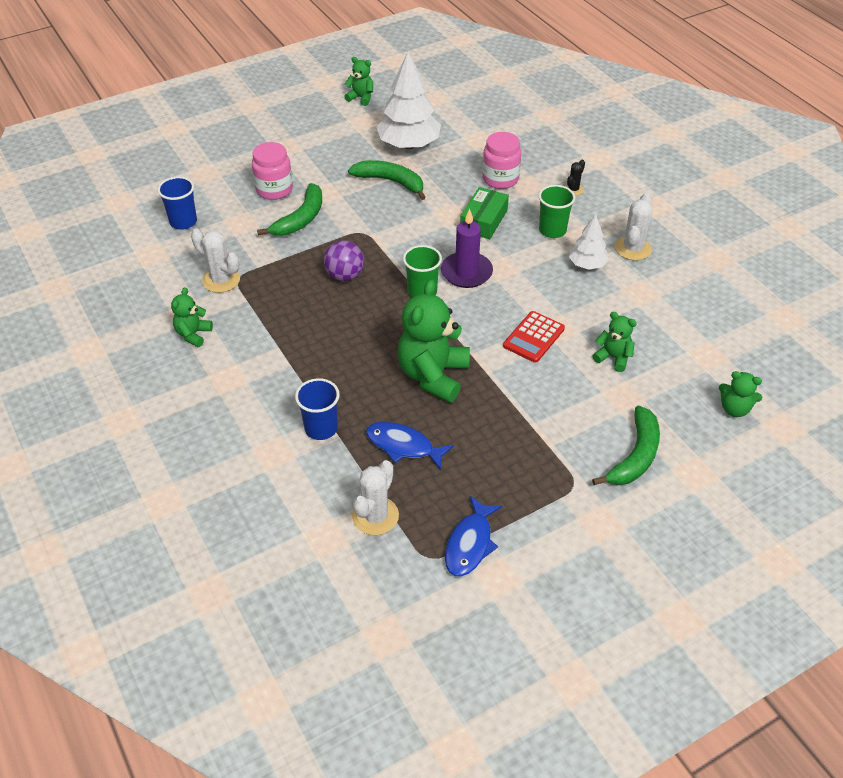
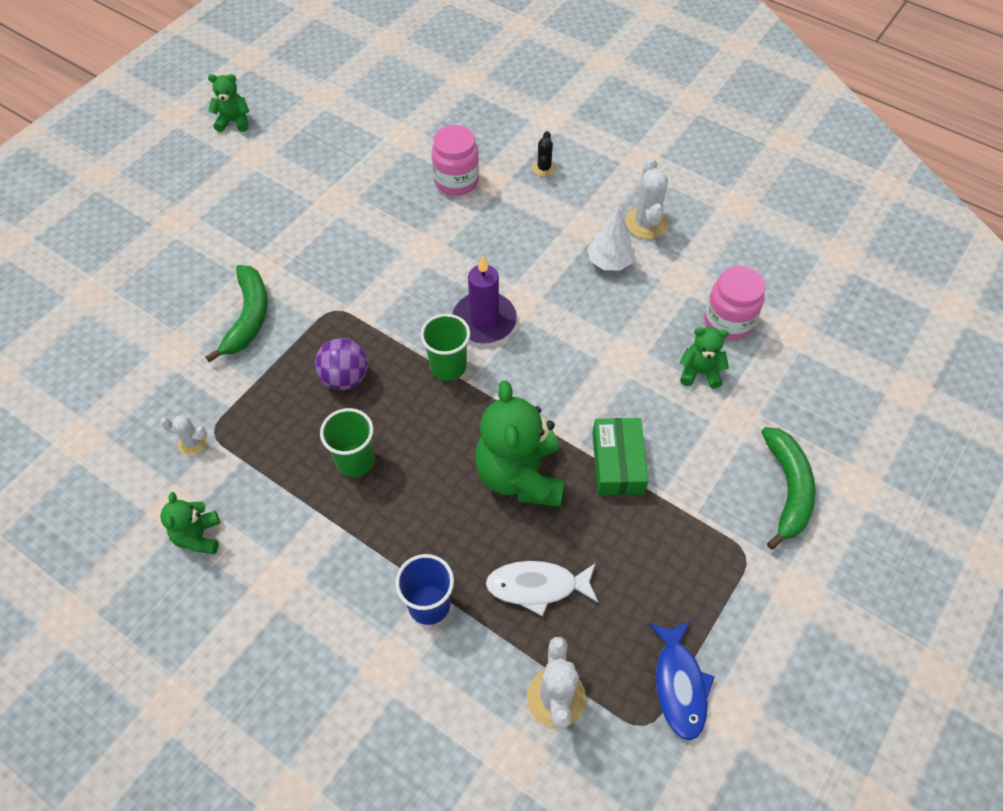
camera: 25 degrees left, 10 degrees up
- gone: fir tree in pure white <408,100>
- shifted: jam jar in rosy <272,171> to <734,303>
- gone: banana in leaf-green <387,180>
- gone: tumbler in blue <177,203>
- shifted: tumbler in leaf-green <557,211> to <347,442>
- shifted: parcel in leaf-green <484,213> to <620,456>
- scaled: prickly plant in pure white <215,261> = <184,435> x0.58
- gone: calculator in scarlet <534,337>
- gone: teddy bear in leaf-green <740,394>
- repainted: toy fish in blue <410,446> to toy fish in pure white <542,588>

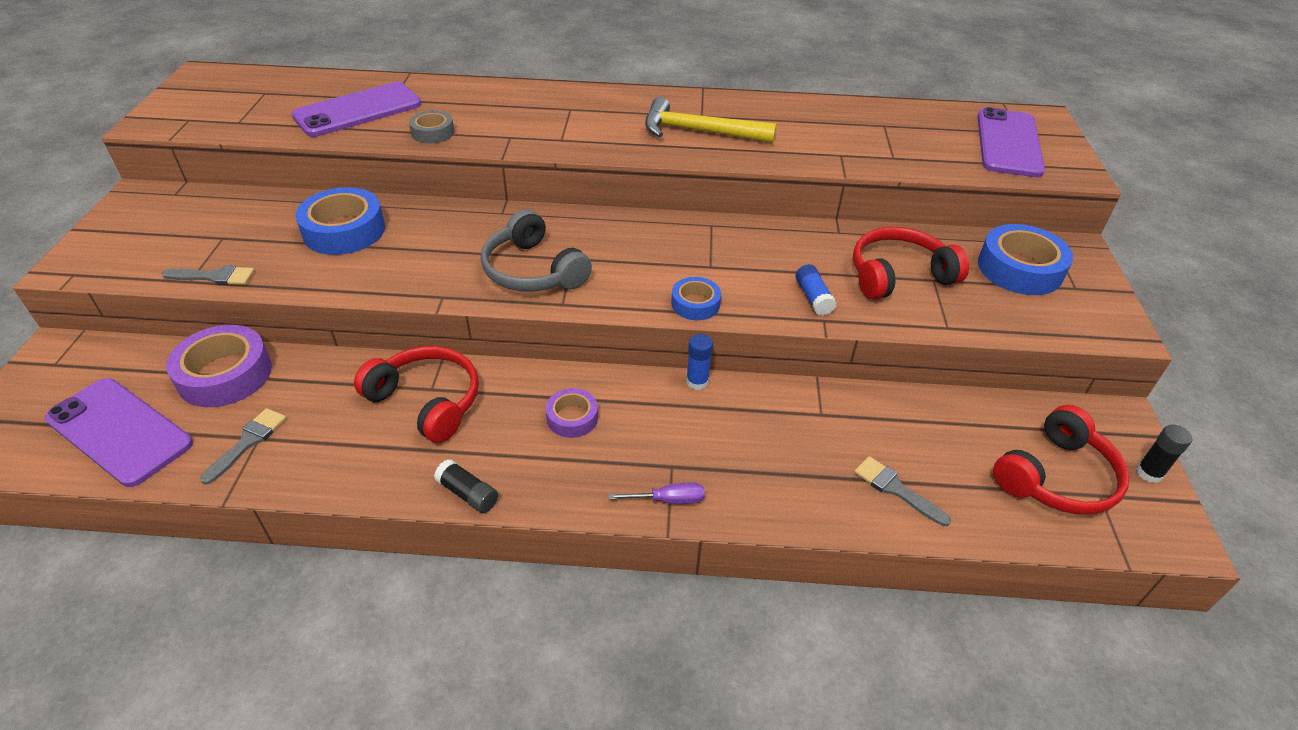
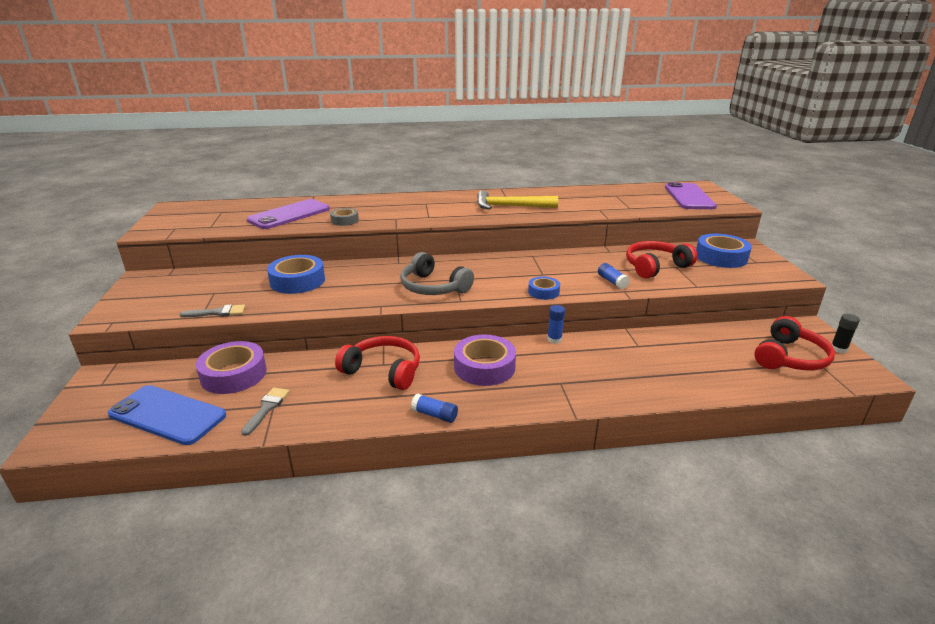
camera: 10 degrees left, 15 degrees down
- repainted: mobile phone in royal purple <118,432> to mobile phone in blue <167,415>
- scaled: tape in royal purple <572,413> = <485,360> x1.78
- gone: paint brush in grey <902,491>
- repainted: glue in ebony <466,486> to glue in blue <434,408>
- gone: hand screwdriver in royal purple <657,493>

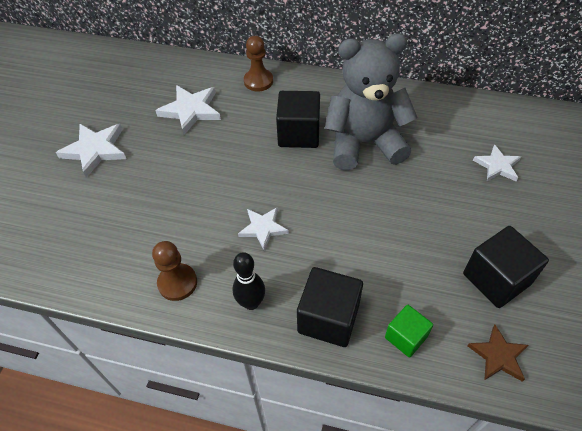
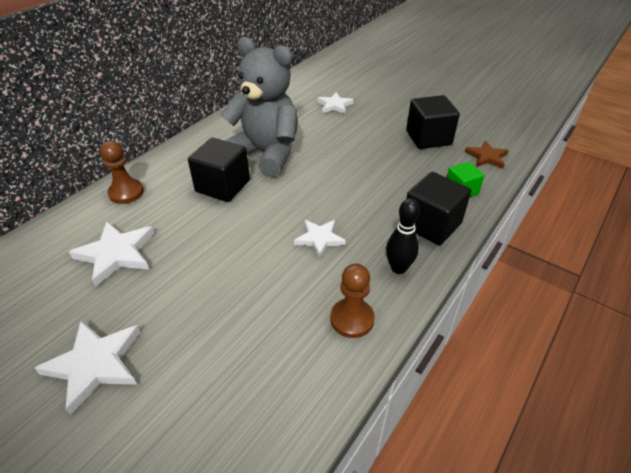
camera: 70 degrees left, 10 degrees down
- rotated: teddy bear in grey <371,102> = <259,107> 105 degrees clockwise

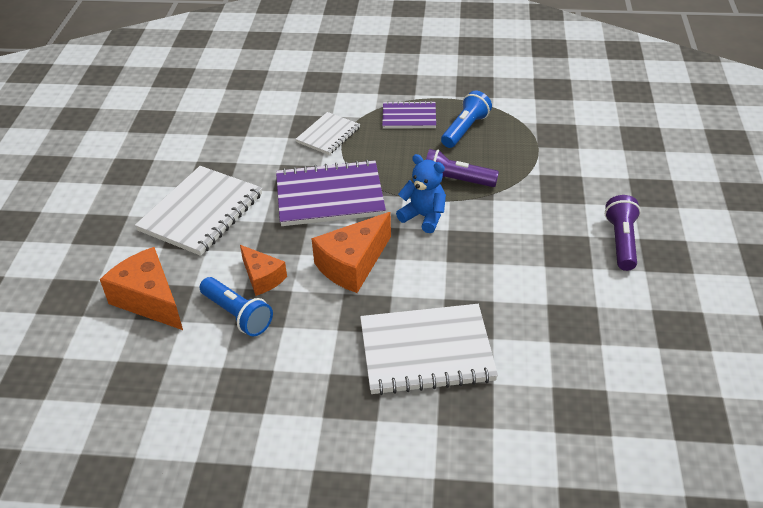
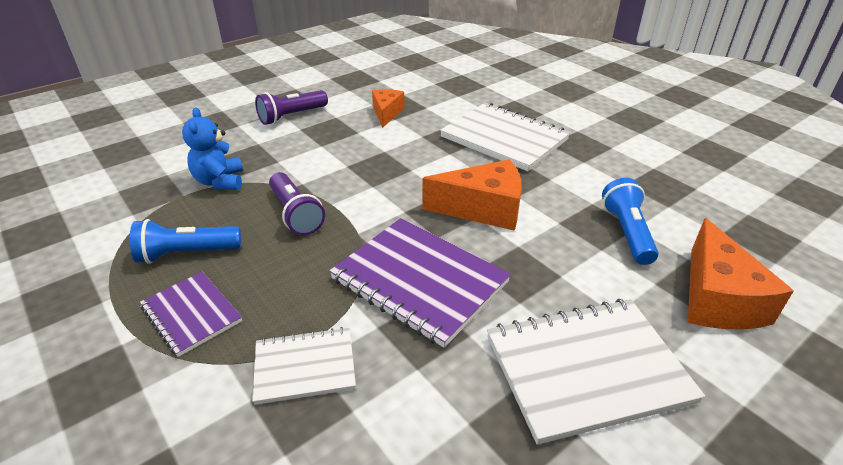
camera: 135 degrees left, 5 degrees down
- shifted: teddy bear in blue <421,193> to <212,148>
- shifted: cheese in bright orange <263,270> to <388,108>

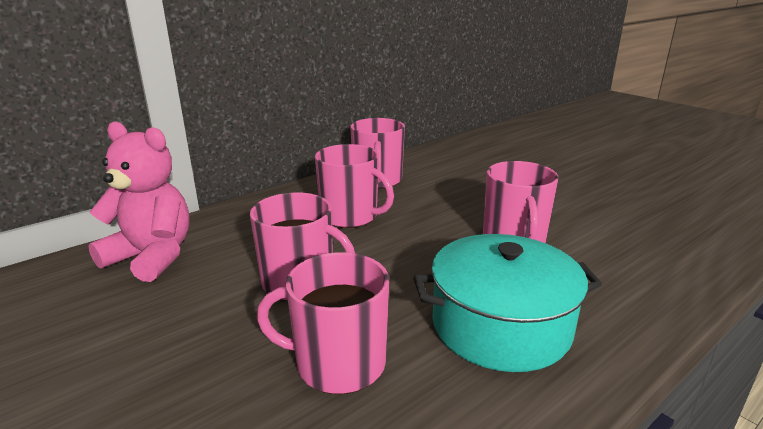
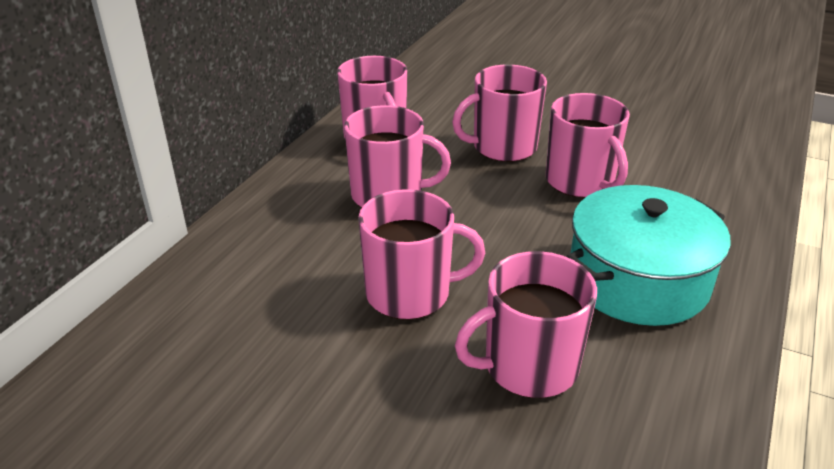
camera: 25 degrees left, 10 degrees up
- gone: teddy bear in rosy <139,201>
- new: mug in rosy <499,113>

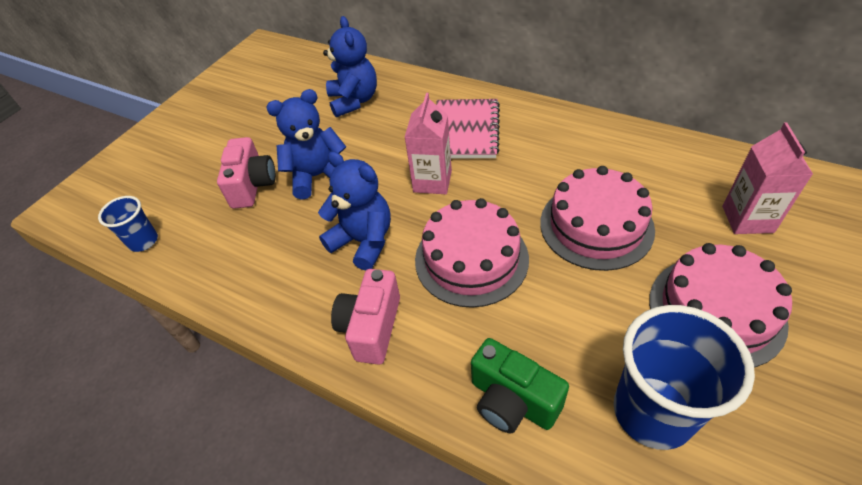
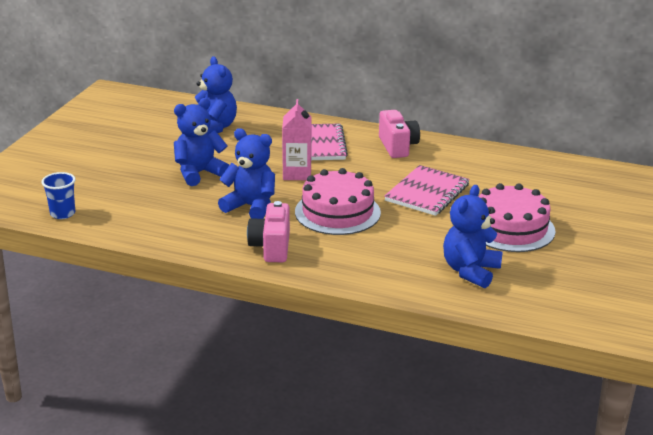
camera: 15 degrees left, 20 degrees down
- gone: milk carton in rosy <767,178>
- shifted: camera in rosy <246,173> to <399,134>
- swapped: gateau in rosy <597,218> to notebook in rosy <427,190>
- swapped: tumbler in blue <684,377> to teddy bear in blue <473,236>
- gone: camera in leaf-green <520,385>

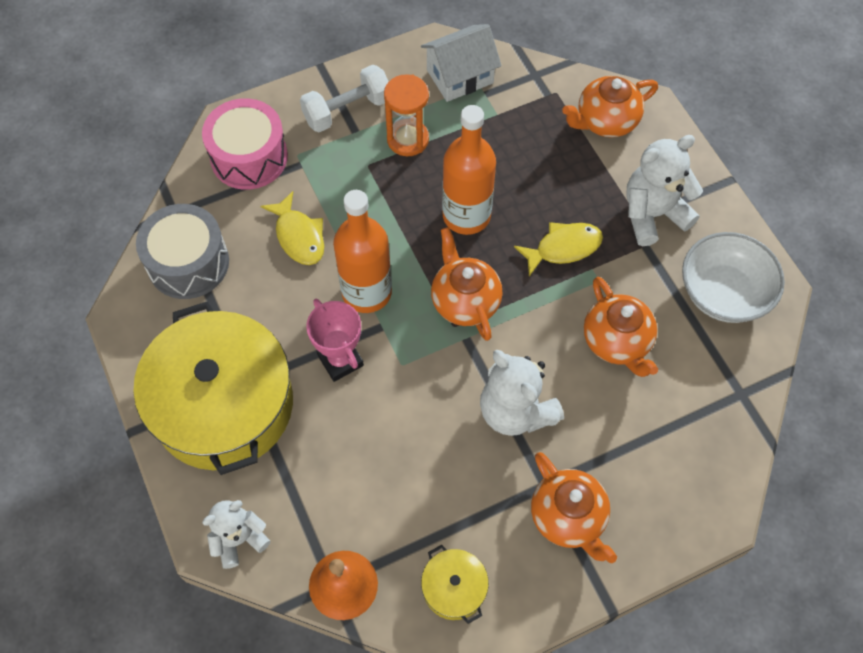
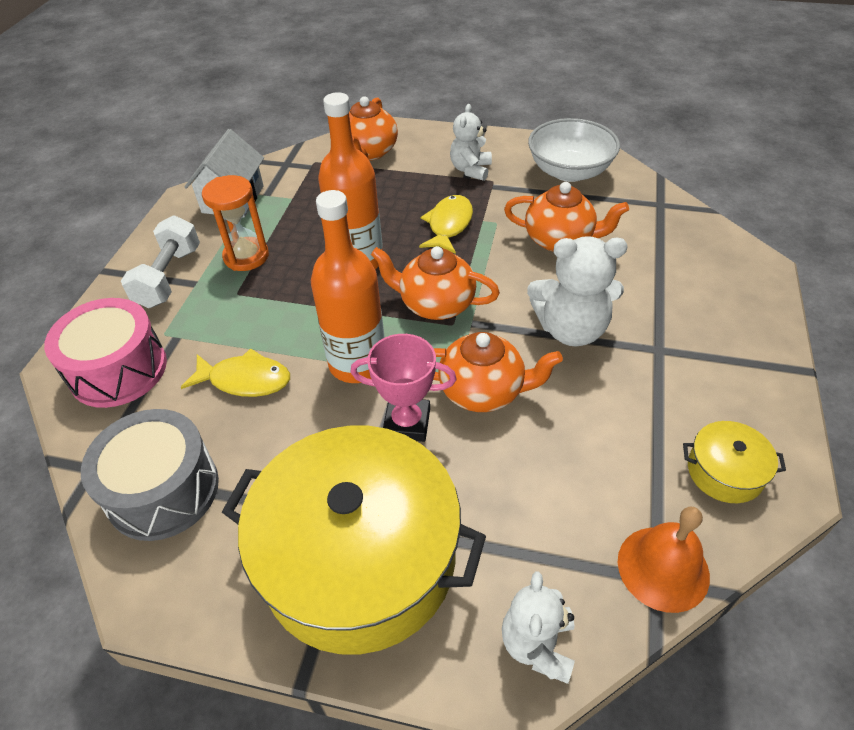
camera: 50 degrees left, 15 degrees down
- scaled: teddy bear in pure white <664,190> = <471,142> x0.65
- shifted: teapot in bright orange <574,507> to <498,372>

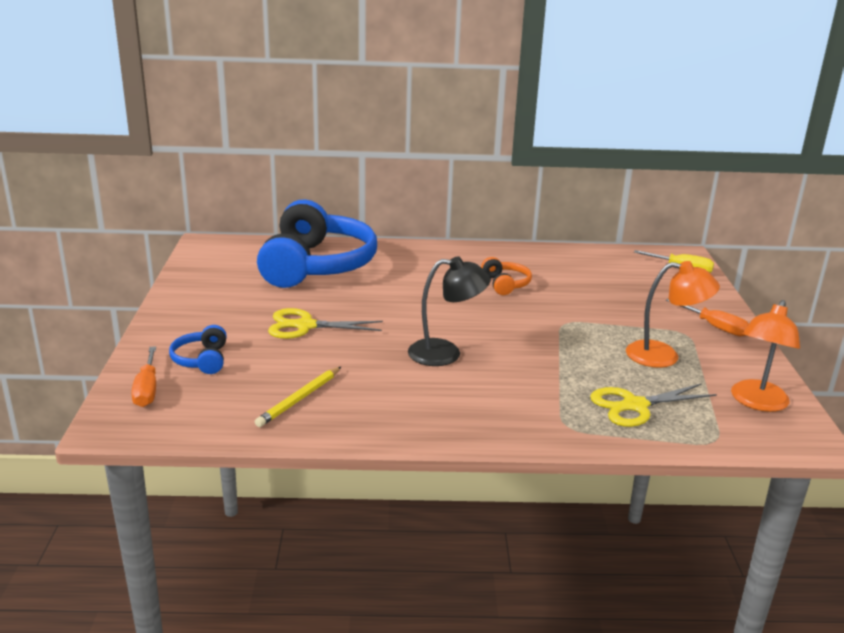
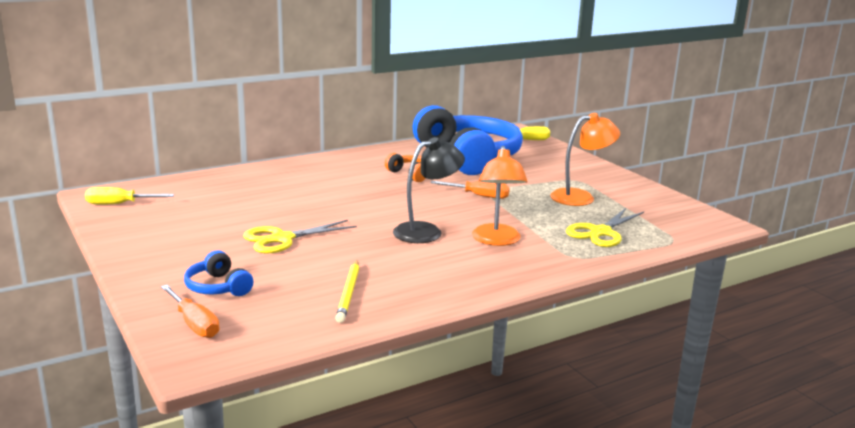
camera: 30 degrees left, 5 degrees down
- shifted: headphones in blue <317,243> to <467,140>
- shifted: hand screwdriver in bright orange <707,317> to <470,190>
- shifted: desk lamp in bright orange <765,356> to <499,196>
- new: hand screwdriver in golden <129,196>

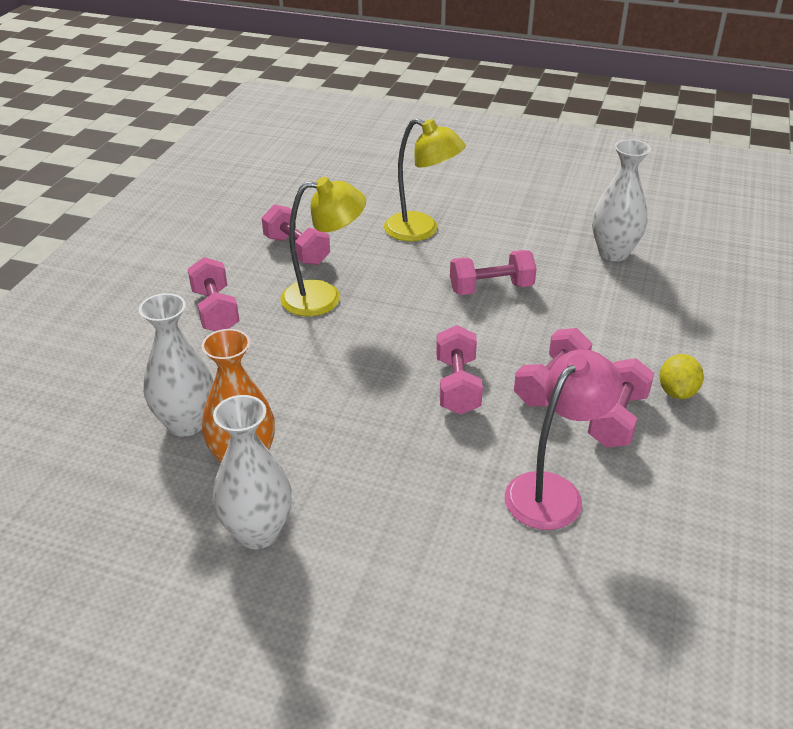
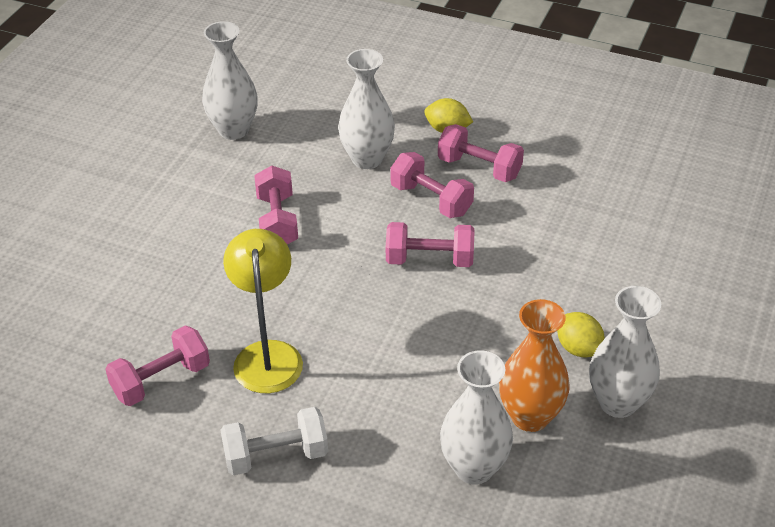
camera: 85 degrees left, 5 degrees up
- gone: desk lamp in golden <425,179>
- repainted: dumbbell in rosy <213,294> to dumbbell in pure white <274,441>
- gone: desk lamp in rosy <563,439>
- new: tall vase in pure white <366,109>
- new: citrus fruit in golden <581,334>

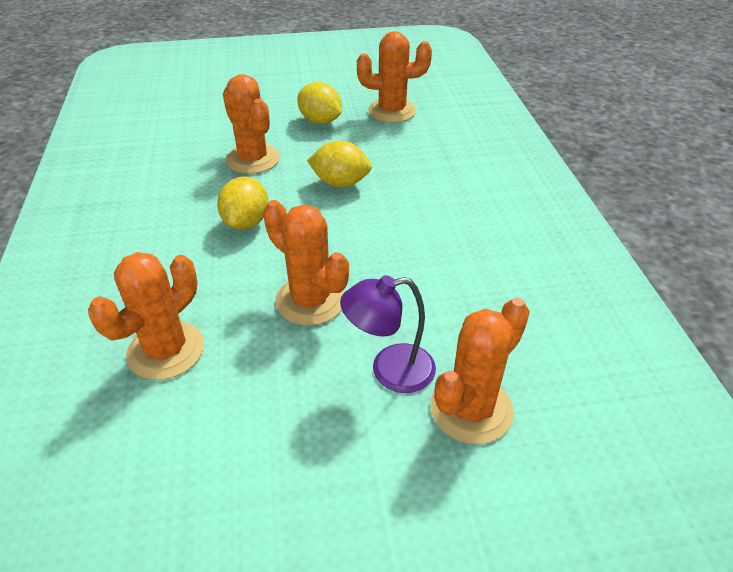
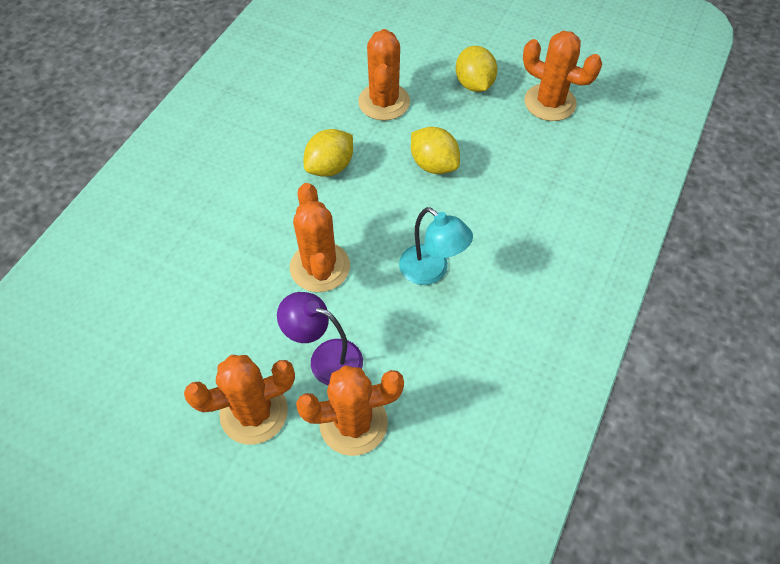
camera: 35 degrees right, 15 degrees up
- shifted: prickly plant in bright orange <146,316> to <239,400>
- new: desk lamp in teal <436,246>

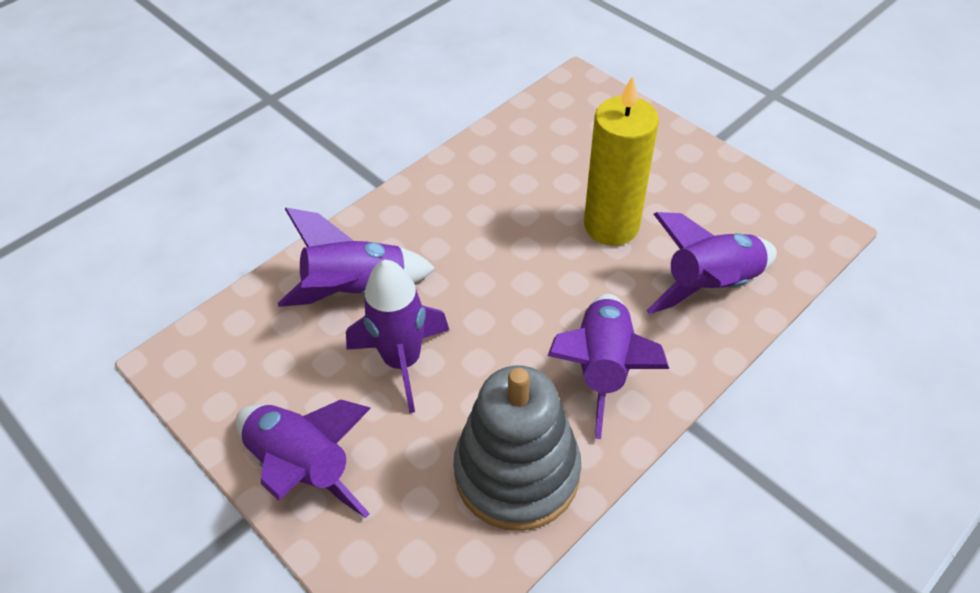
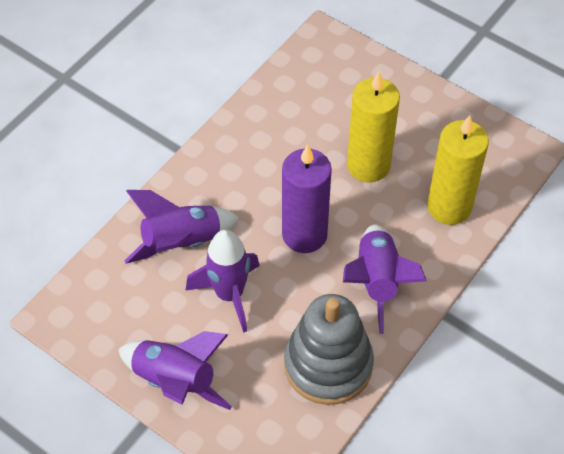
camera: 10 degrees left, 5 degrees up
- swapped: rocket in royal purple <711,263> to pillar candle in golden <458,170>
- new: pillar candle in royal purple <307,199>

